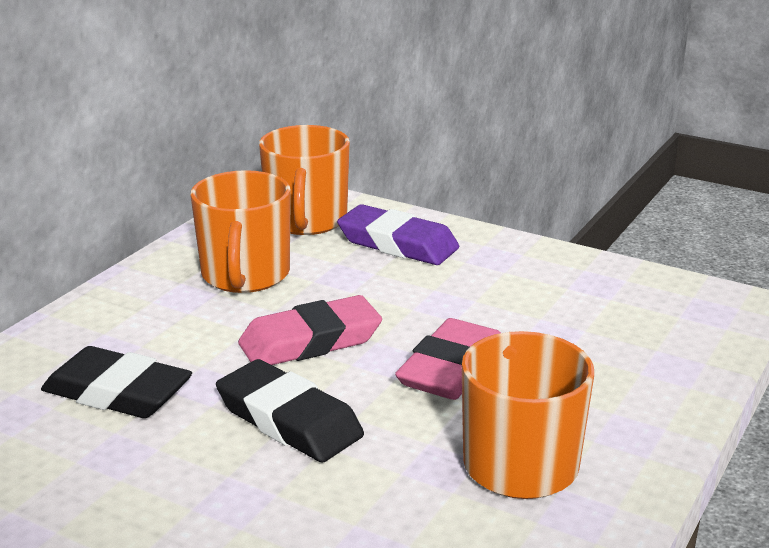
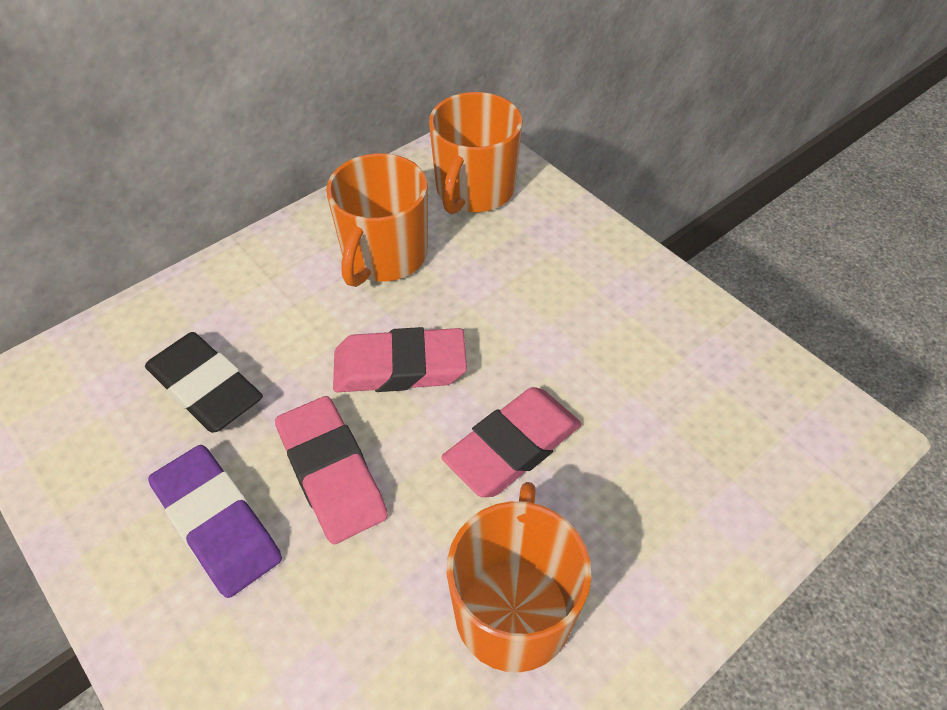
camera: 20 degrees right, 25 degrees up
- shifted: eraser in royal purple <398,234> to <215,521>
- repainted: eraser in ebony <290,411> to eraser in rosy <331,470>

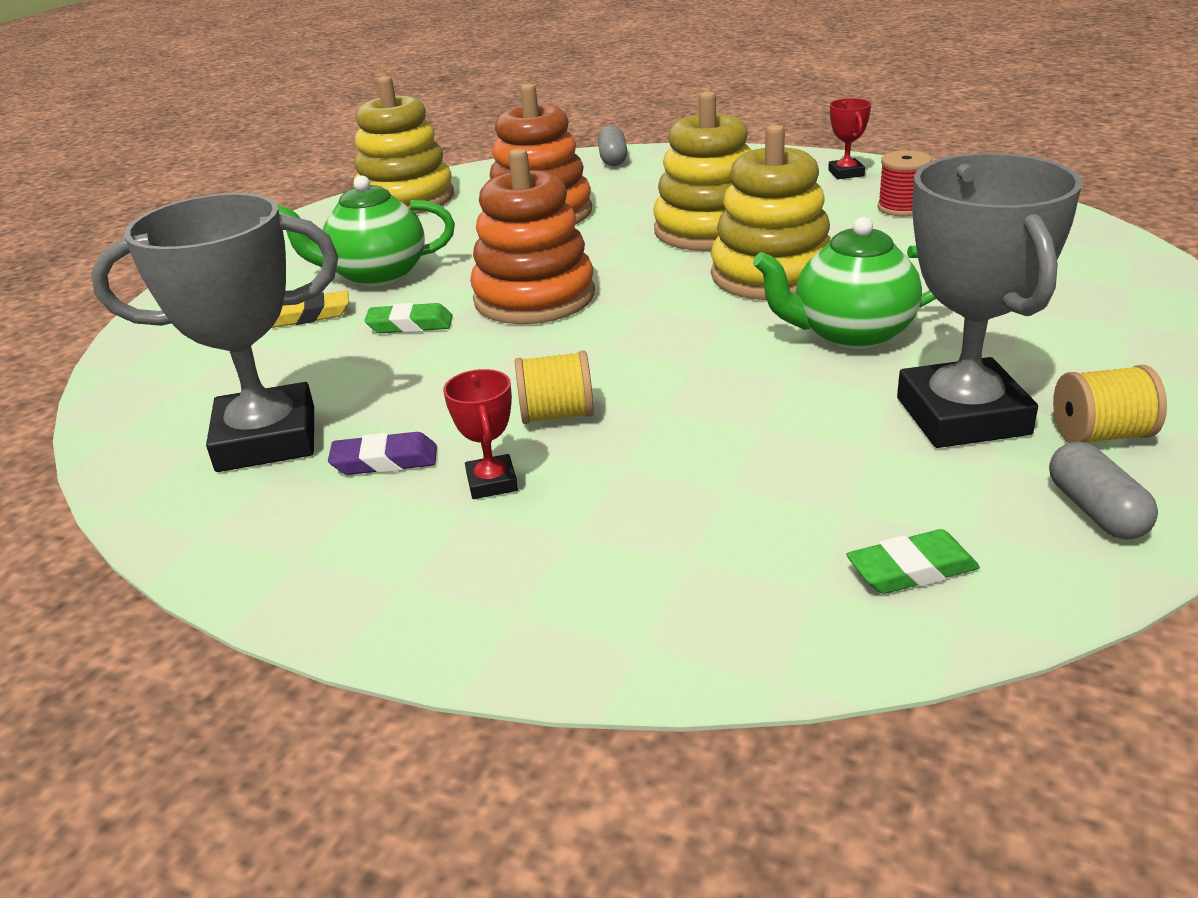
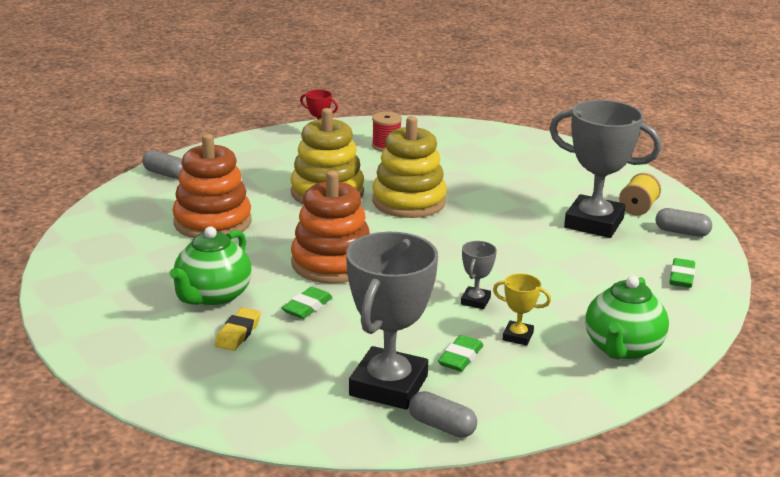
camera: 60 degrees left, 5 degrees down
- gone: ring stacker in golden <403,145>
- shifted: teapot in leaf-green <844,283> to <627,318>
- swapped: bobbin in golden <554,387> to trophy in grey <479,275>
- repainted: trophy in scarlet <480,434> to trophy in golden <522,309>
- repainted: eraser in royal purple <382,453> to eraser in leaf-green <461,353>
- new: pill in grey <443,414>

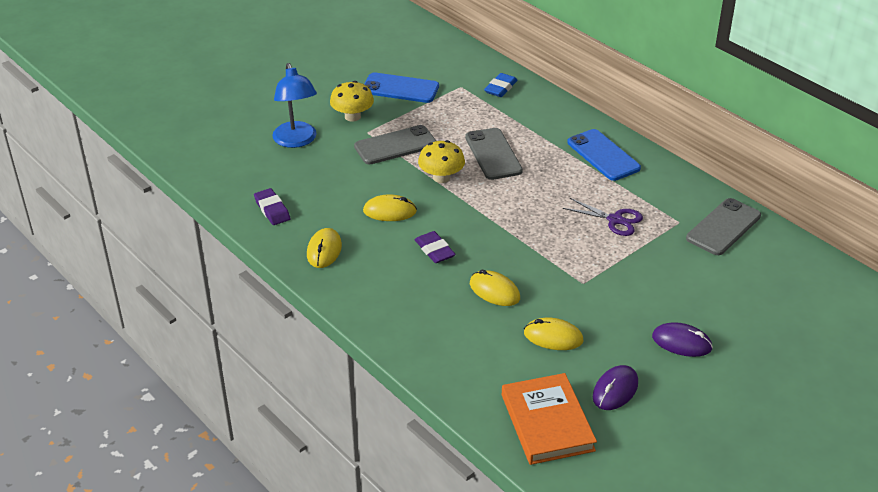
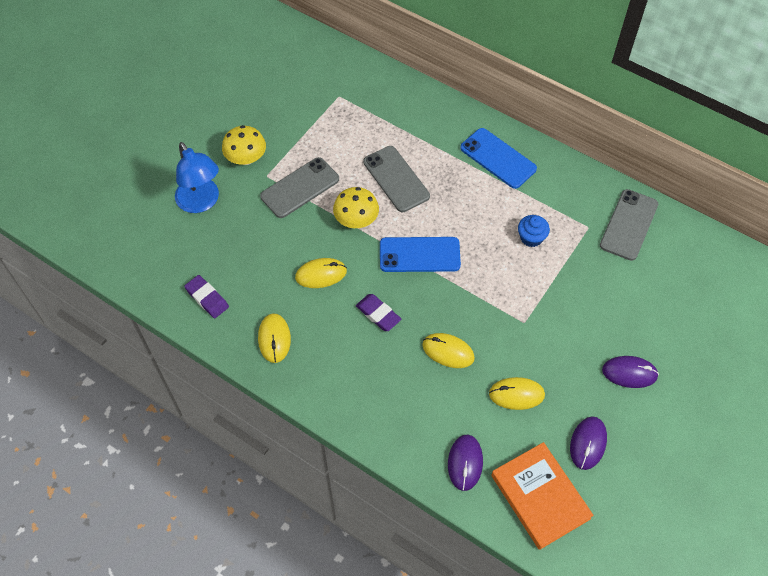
camera: 15 degrees left, 20 degrees up
- shifted: mobile phone in blue <401,87> to <420,254>
- gone: eraser in blue <501,85>
- swapped: shears in royal purple <603,217> to muffin in blue <534,231>
- new: PC mouse in royal purple <465,463>

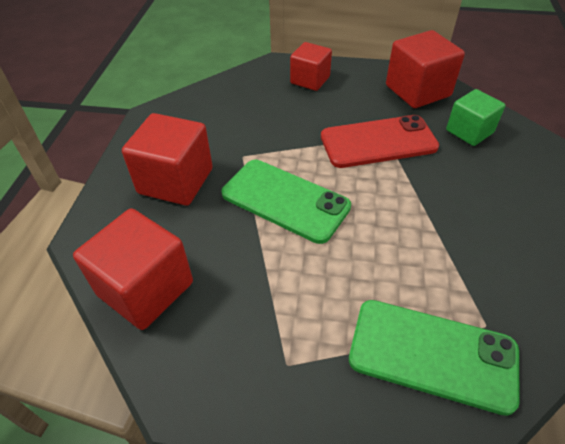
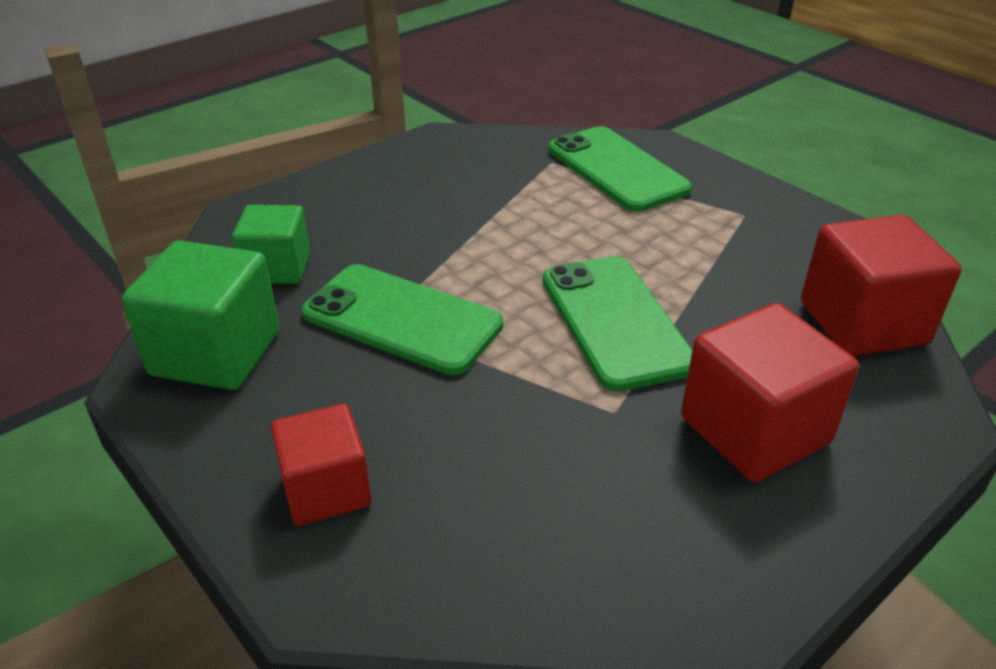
camera: 140 degrees left, 10 degrees down
- repainted: solid cube in scarlet <425,69> to solid cube in leaf-green <200,315>
- repainted: mobile phone in scarlet <380,141> to mobile phone in leaf-green <402,319>

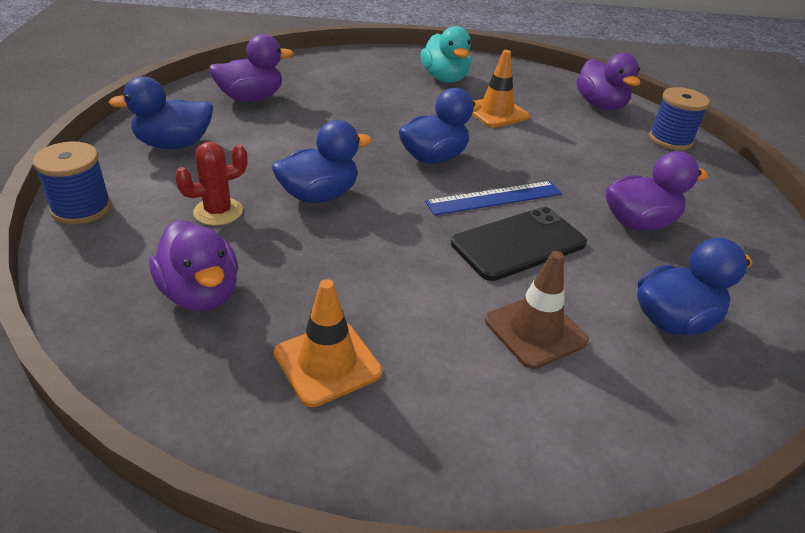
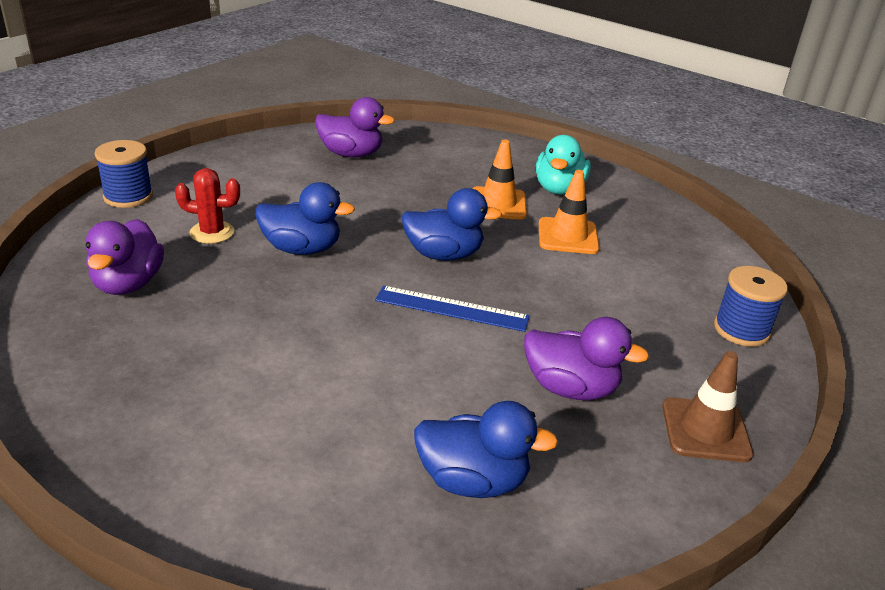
camera: 35 degrees right, 5 degrees down
- gone: rubber duck in royal purple <608,81>
- gone: rubber duck in blue <161,112>
- gone: mobile phone in ebony <519,244>
- shifted: traffic cone in russet <537,310> to <707,406>
- shifted: traffic cone in bright orange <328,343> to <499,179>

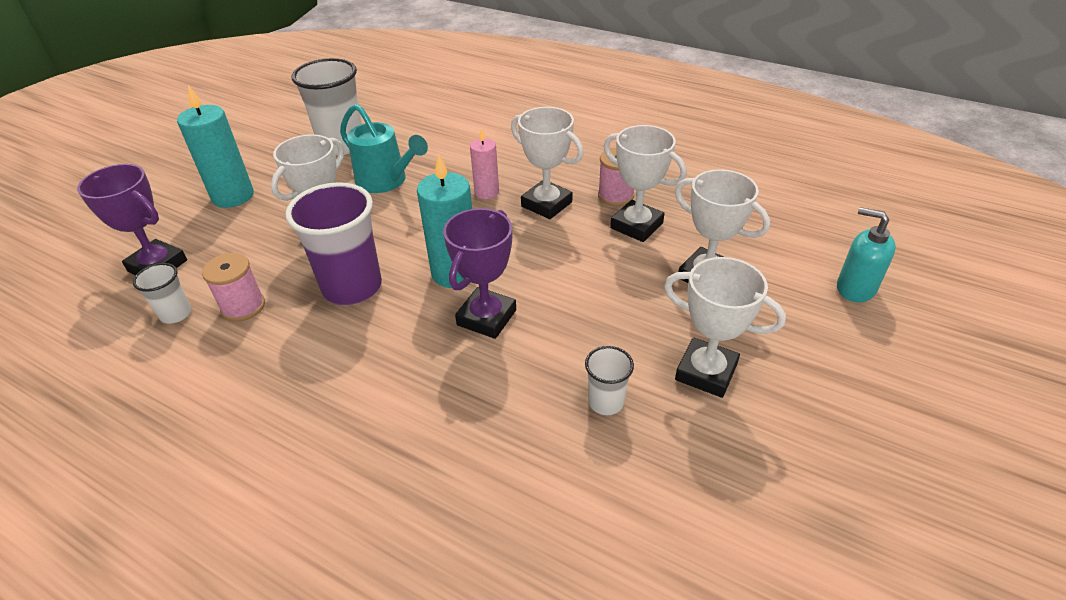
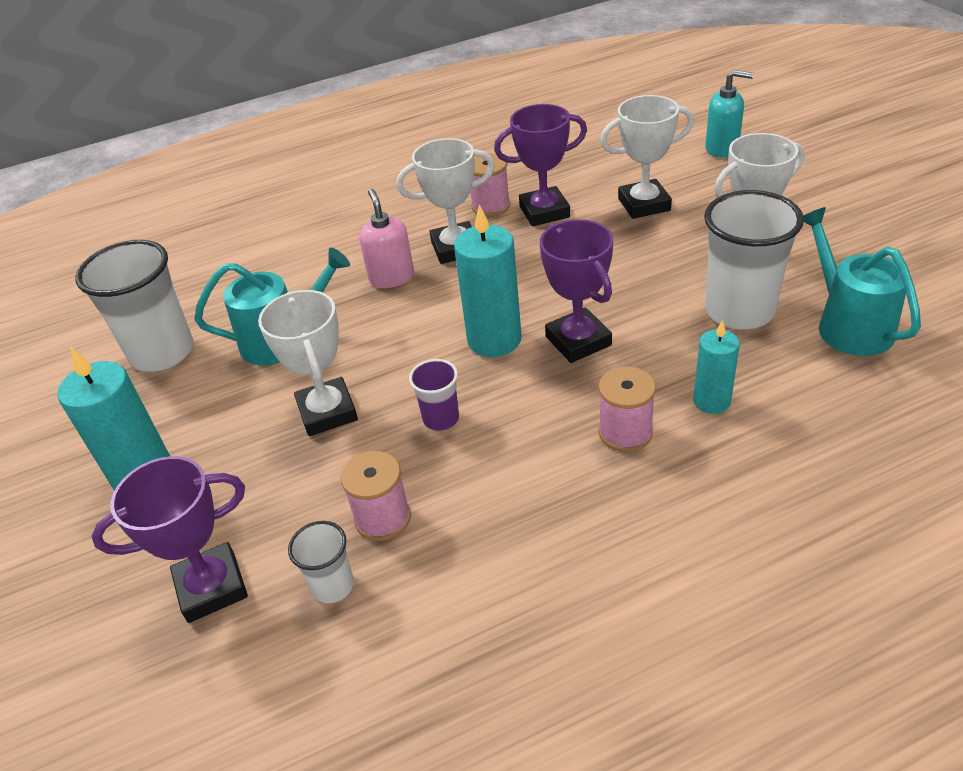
camera: 50 degrees left, 0 degrees up
- repainted: trophy in pure white <645,183> to trophy in royal purple <540,165>
- swapped: pillar candle in rosy <484,163> to soap dispenser in rosy <386,238>
- scaled: tumbler in royal purple <333,243> = <434,395> x0.50
- rotated: soap dispenser in teal <866,254> = <729,114> 150 degrees counterclockwise
- scaled: tumbler in pure white <609,380> = <754,260> x2.01
- new: sprinkling can in teal <862,281>
- new: pillar candle in teal <716,367>
- new: bobbin in rosy <627,409>

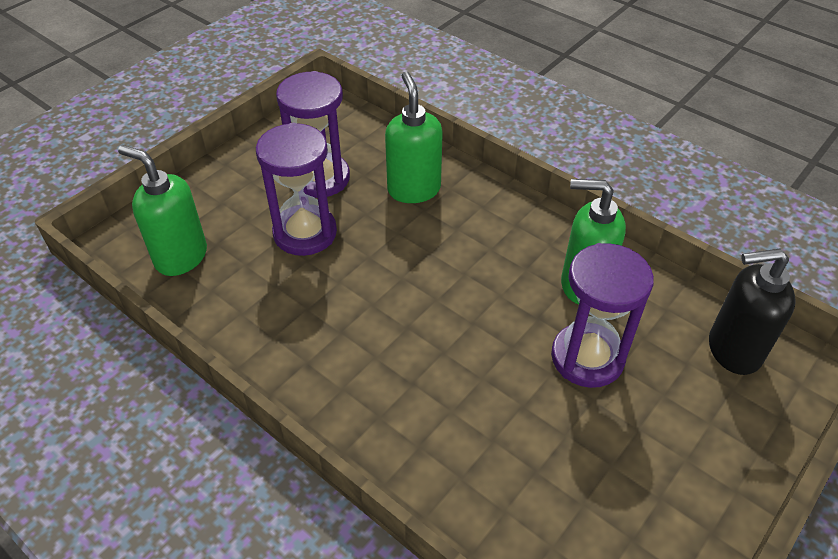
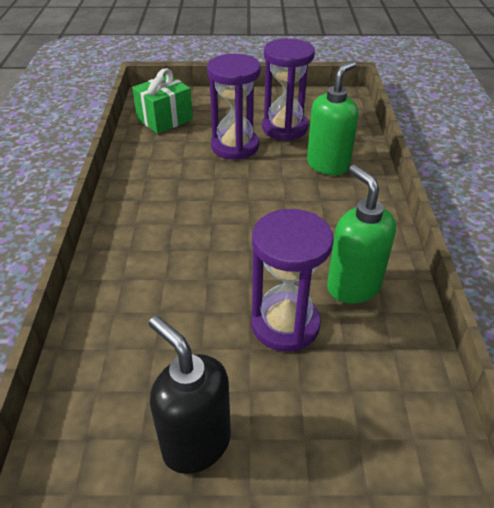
camera: 50 degrees right, 5 degrees down
- swapped: soap dispenser in leaf-green <162,210> to present in leaf-green <162,101>
- shifted: soap dispenser in ebony <752,311> to <190,395>

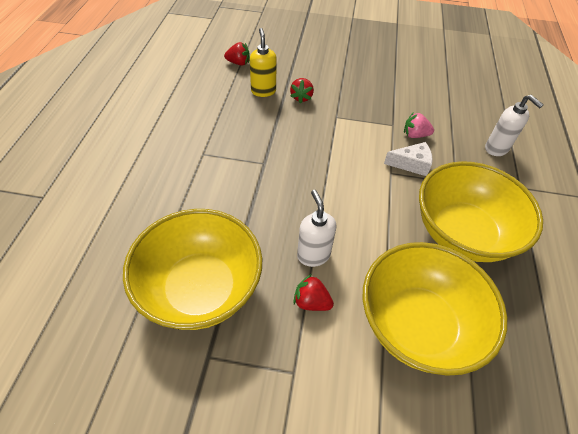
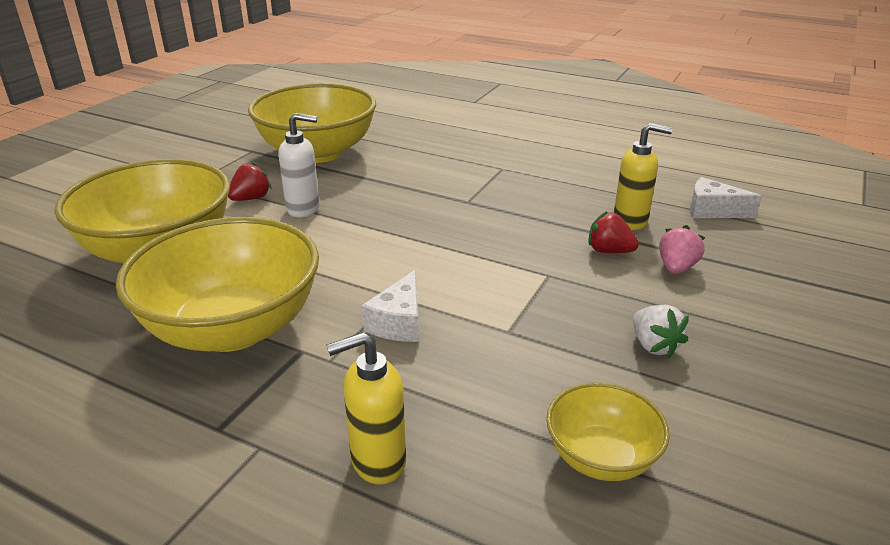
camera: 110 degrees right, 20 degrees down
- swapped: toy strawberry in scarlet <237,54> to cheese in pure white <726,197>
- repainted: soap dispenser in pure white <514,125> to soap dispenser in golden <366,408>
- shifted: toy strawberry in rosy <419,125> to <682,249>
- new: toy strawberry in pure white <661,331>
- new: serving bowl in golden <608,431>

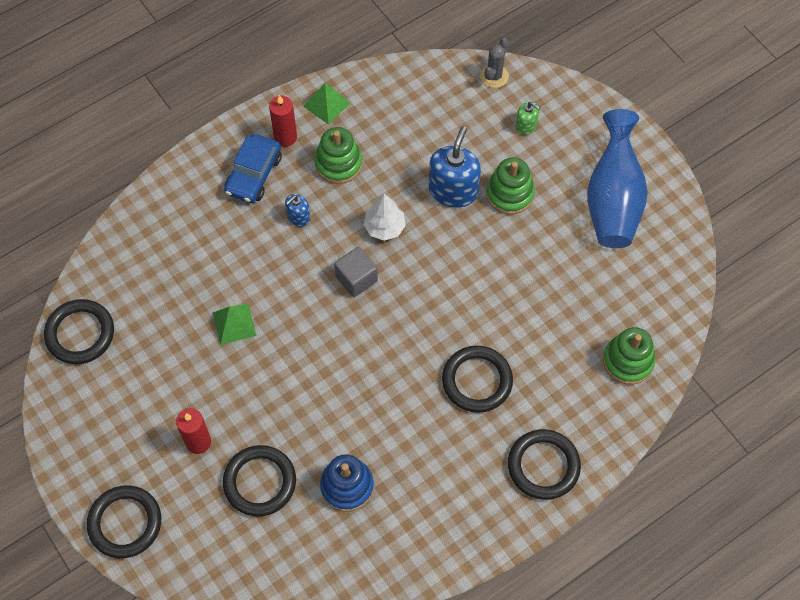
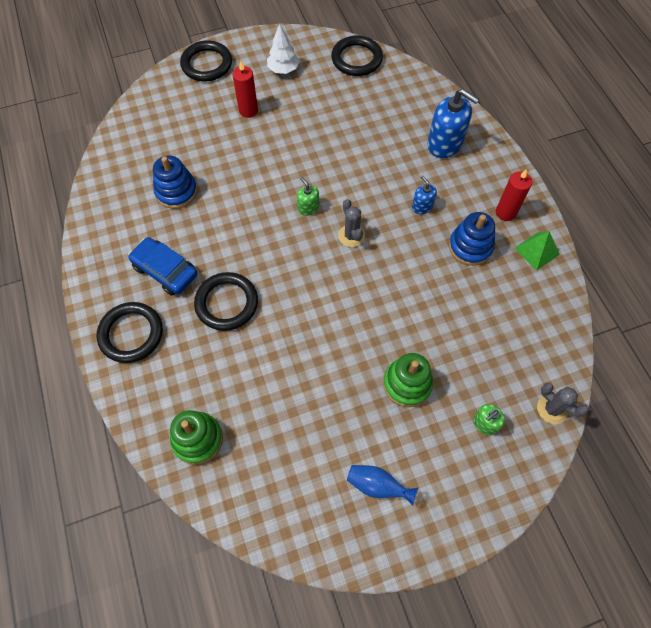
camera: 105 degrees right, 0 degrees up
- scaled: tall vase in blue <617,178> = <382,485> x0.46
- shifted: soap dispenser in blue <455,167> to <453,123>
- repainted: ring stacker in leaf-green <339,155> to ring stacker in blue <472,239>
- shifted: automobile in blue <253,168> to <162,266>
- shifted: fir tree in pure white <384,217> to <283,49>
- swapped: solid cube in grey <356,272> to prickly plant in grey <351,223>
- gone: pyramid in leaf-green <234,324>
- gone: ring in ebony <259,480>
- new: soap dispenser in leaf-green <308,196>

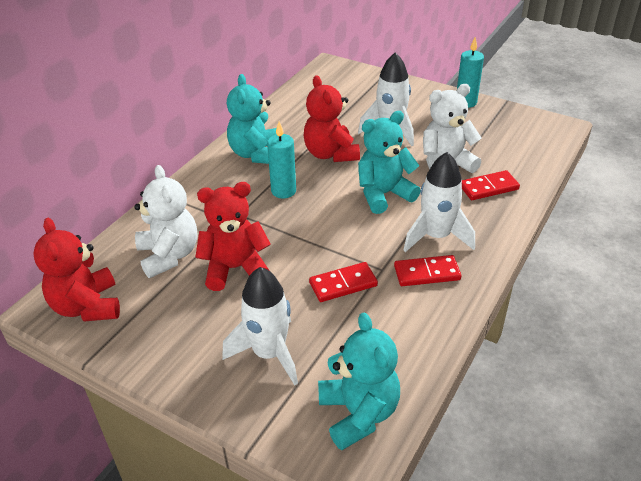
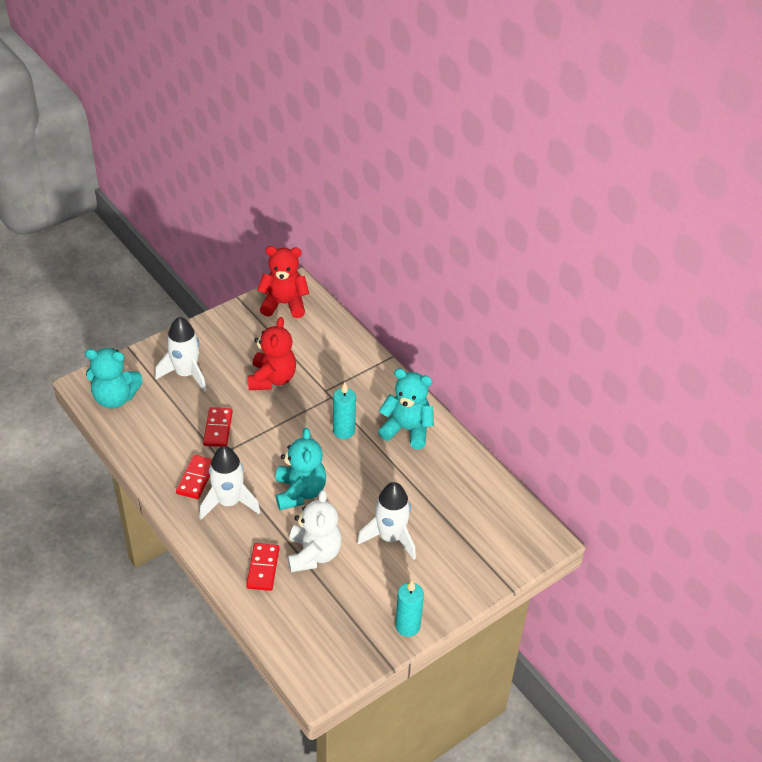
camera: 110 degrees right, 5 degrees up
- gone: teddy bear in scarlet <331,118>
- gone: teddy bear in pure white <165,221>

